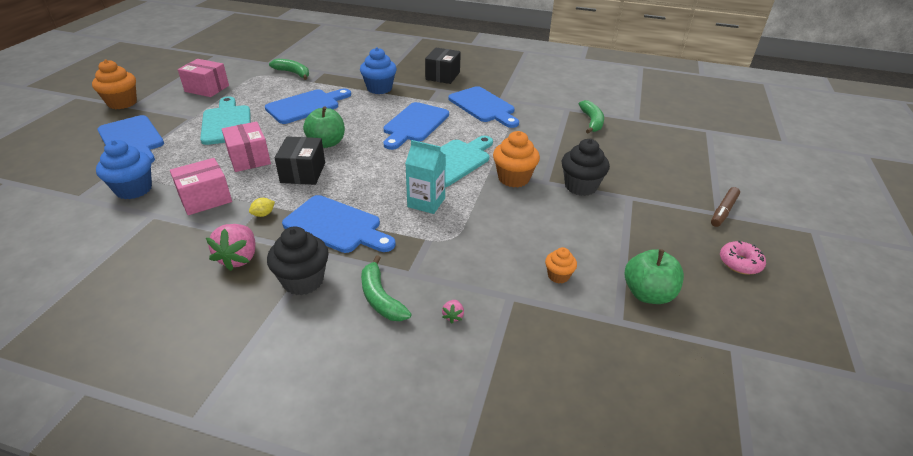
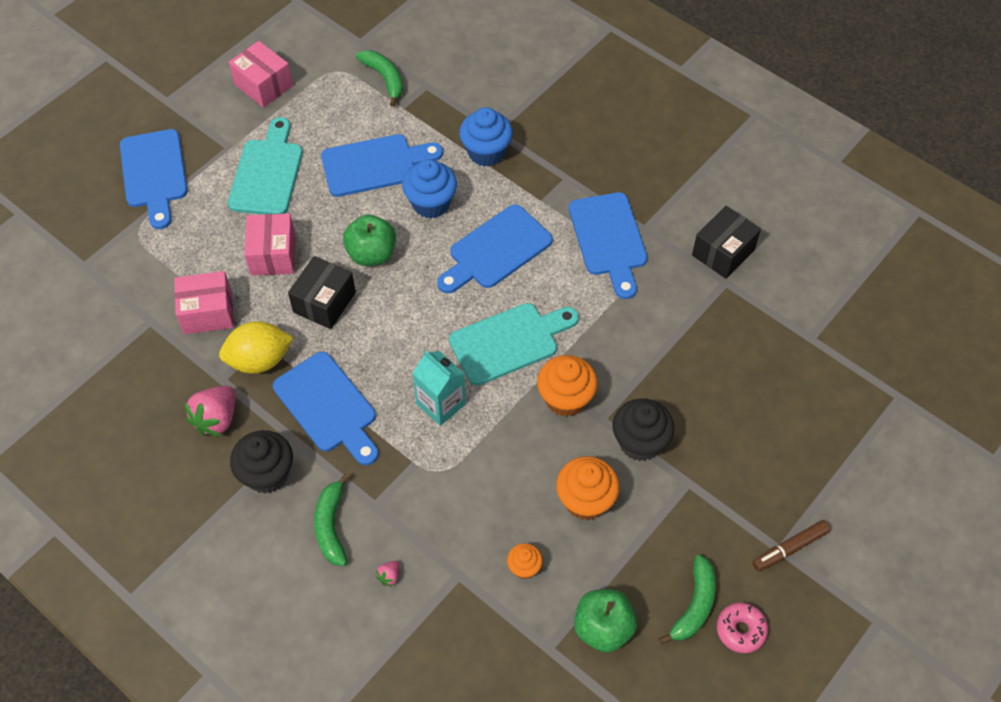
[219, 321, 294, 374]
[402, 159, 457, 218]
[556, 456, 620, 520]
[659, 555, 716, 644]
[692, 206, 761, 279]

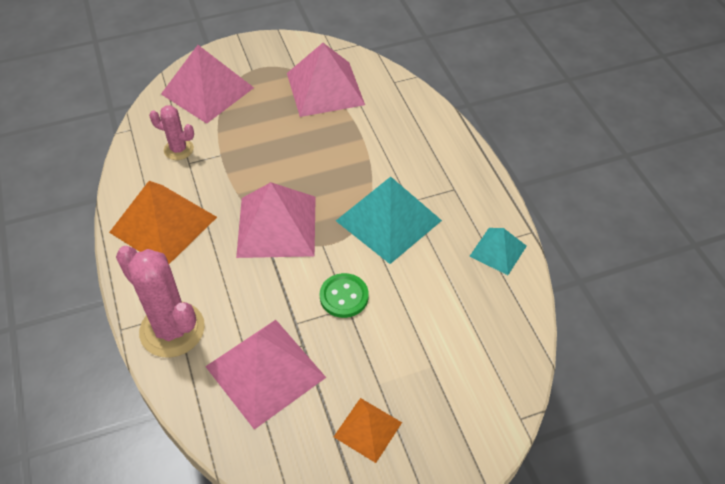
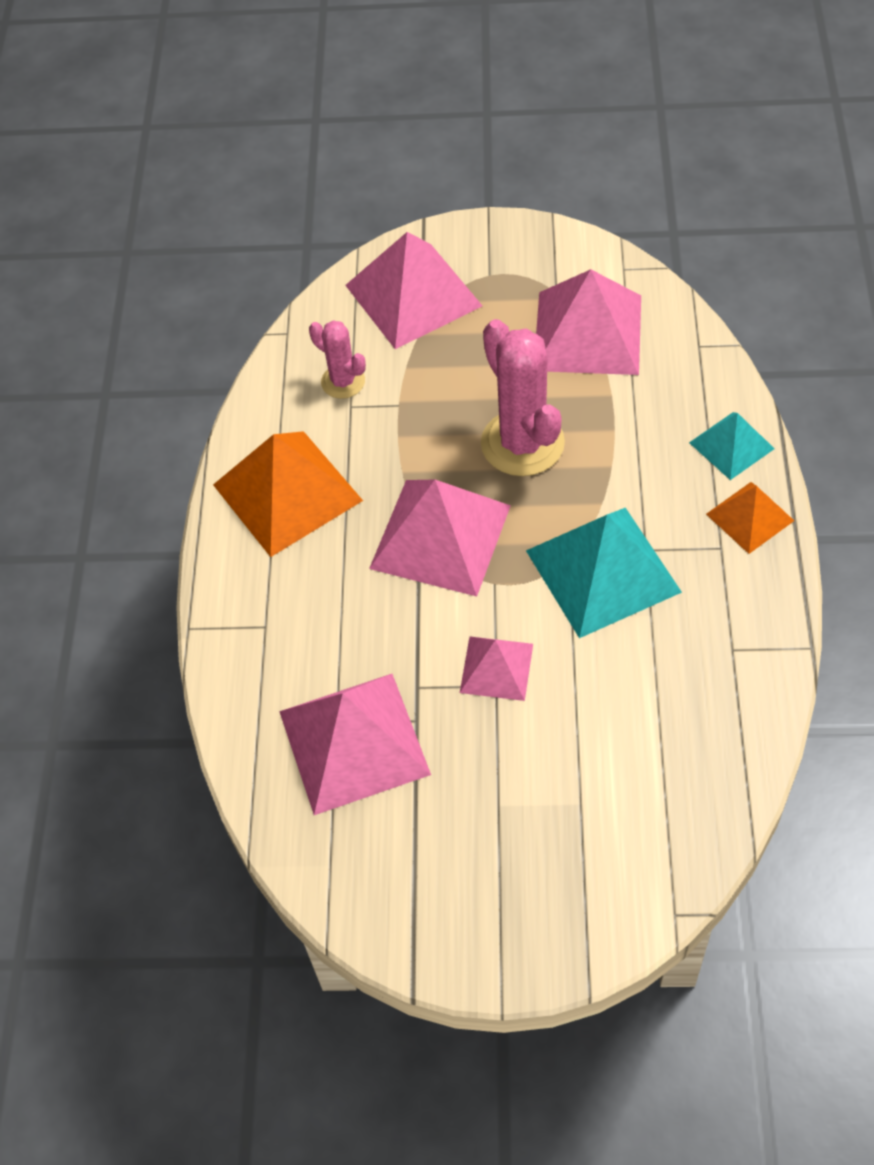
[460, 636, 533, 701]
[481, 319, 565, 476]
[689, 412, 775, 480]
[706, 482, 794, 554]

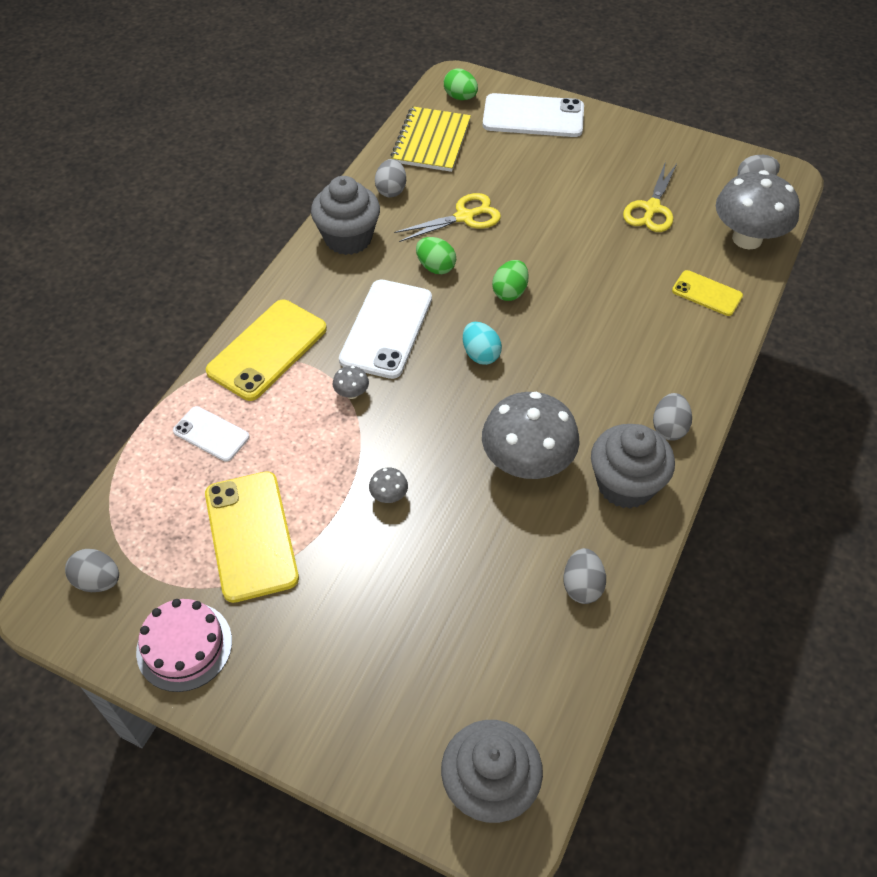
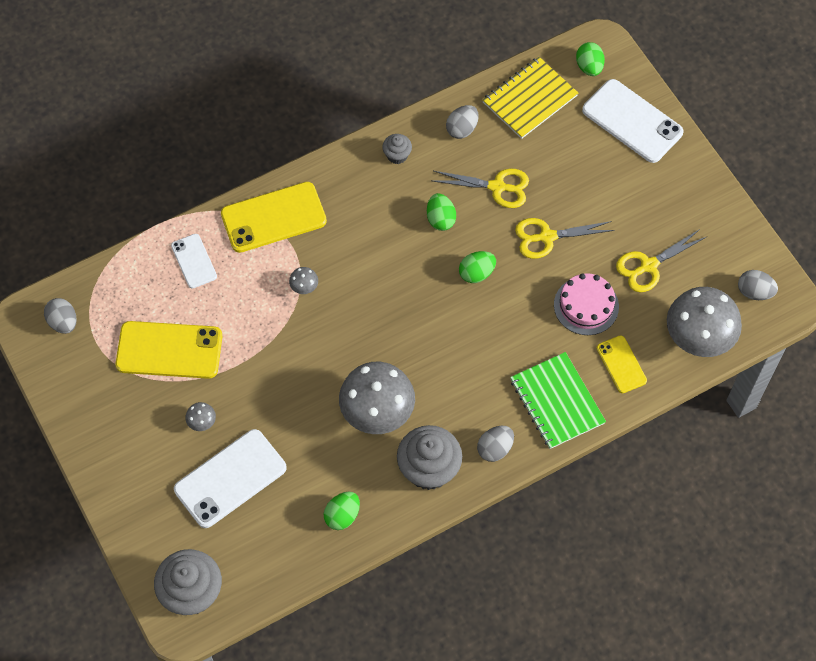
[116, 321, 222, 379]
[174, 429, 287, 528]
[185, 402, 216, 431]
[323, 492, 360, 530]
[382, 134, 412, 164]
[510, 352, 606, 449]
[515, 218, 615, 259]
[554, 273, 619, 335]
[463, 322, 502, 365] (first image)

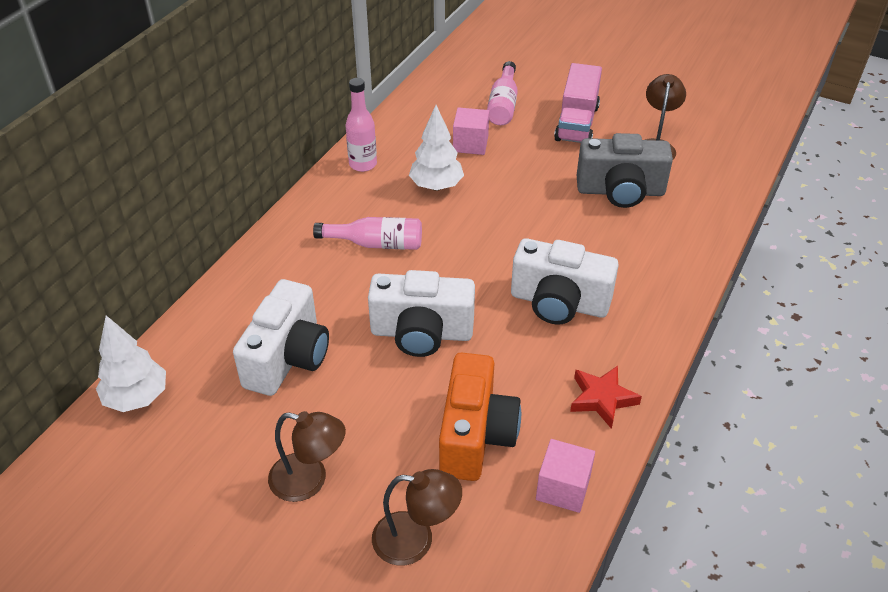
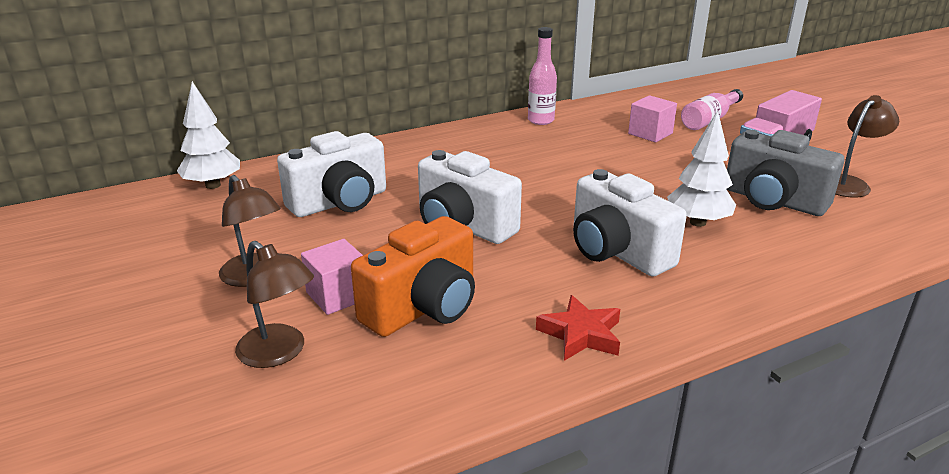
[301, 239, 363, 315]
[667, 111, 736, 227]
[313, 217, 422, 250] (first image)

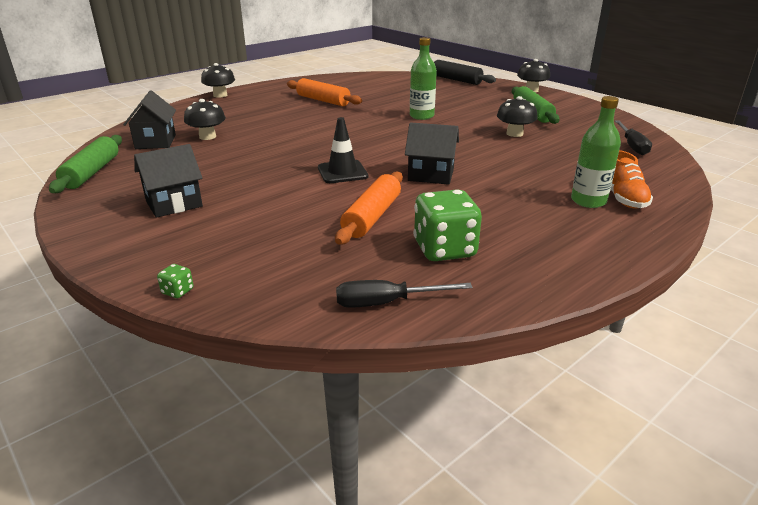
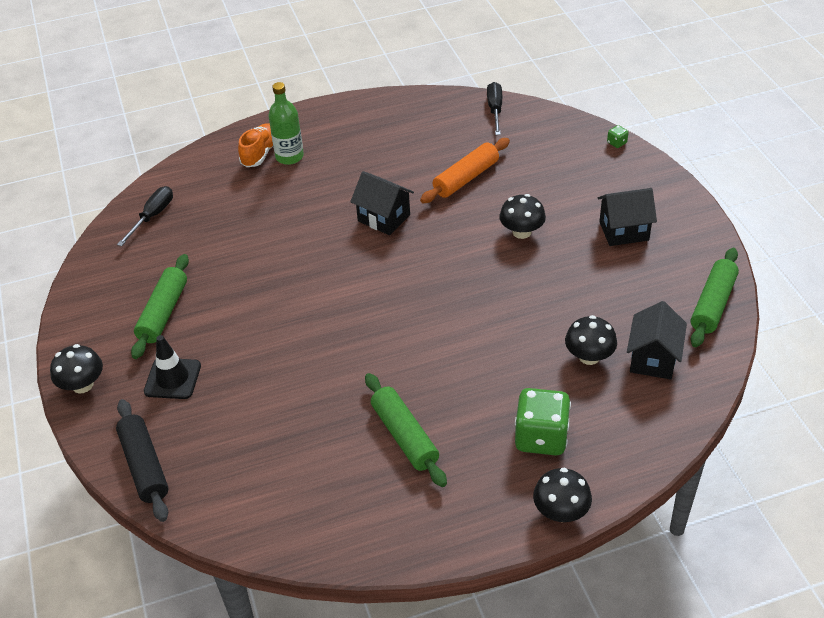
[144, 335, 201, 399]
[365, 373, 447, 487]
[487, 82, 502, 135]
[499, 194, 546, 239]
[515, 388, 571, 456]
[410, 37, 437, 120] (first image)

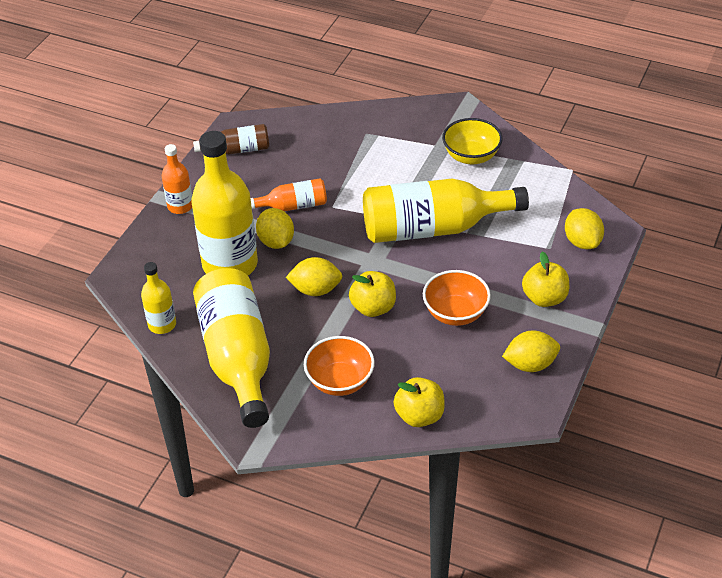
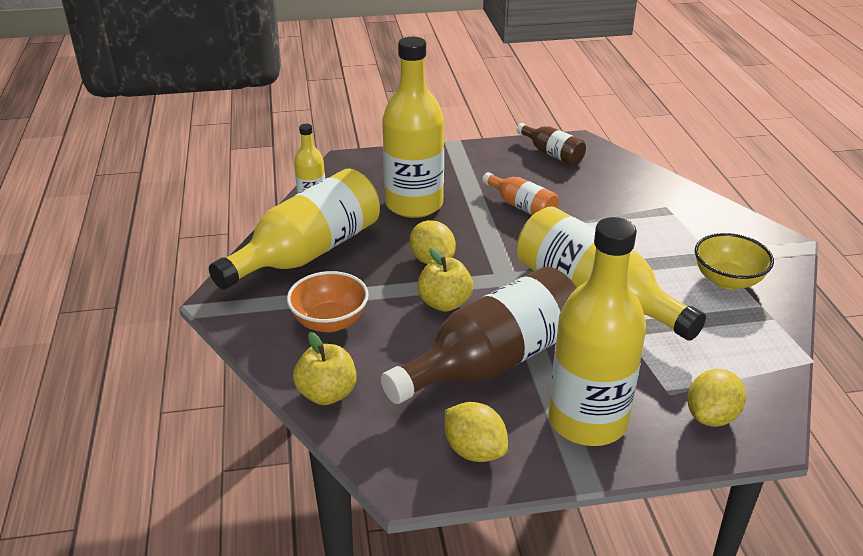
[381, 267, 577, 404]
[548, 217, 646, 446]
[162, 144, 192, 214] (first image)
[256, 208, 294, 249] (first image)

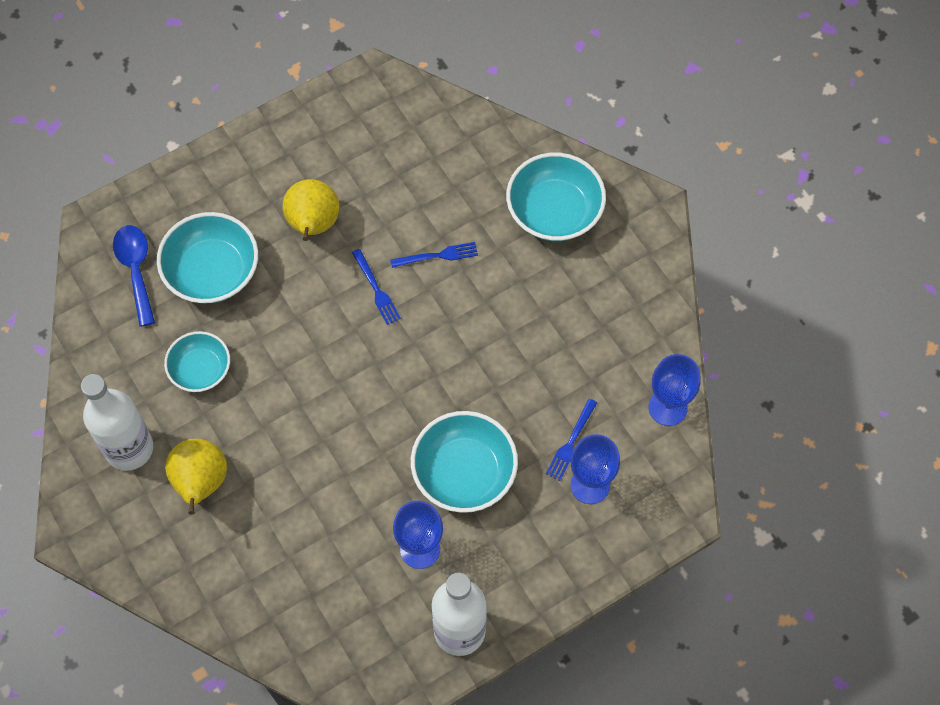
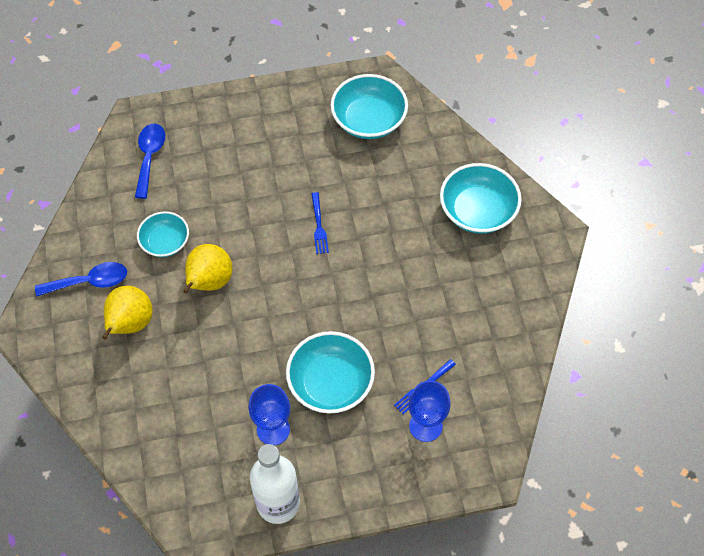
[35, 262, 127, 297]
[183, 244, 232, 294]
[331, 74, 408, 139]
[390, 242, 478, 268] (first image)
[649, 354, 700, 426] (first image)

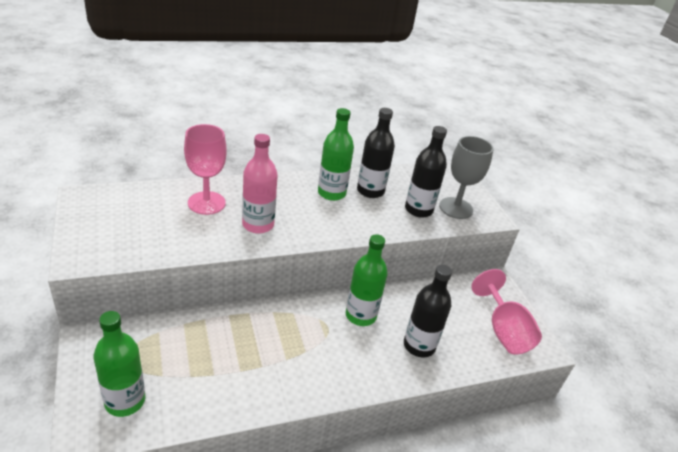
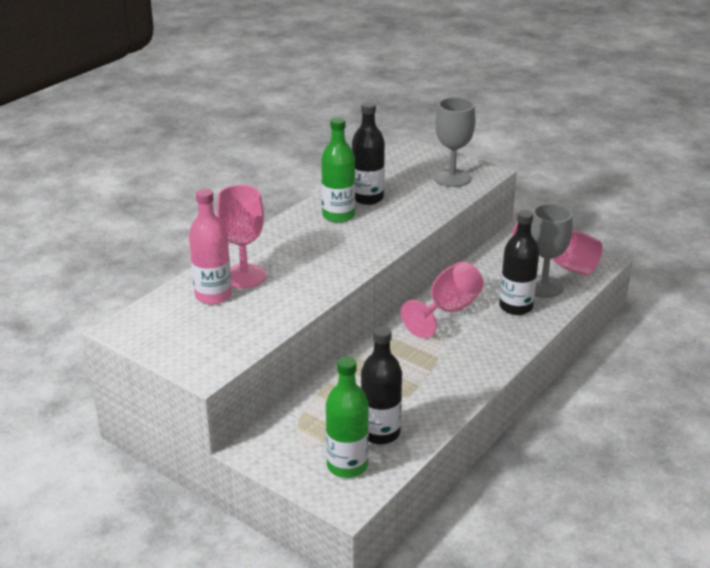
[189, 189, 232, 305]
[361, 326, 402, 444]
[401, 262, 484, 338]
[531, 204, 573, 298]

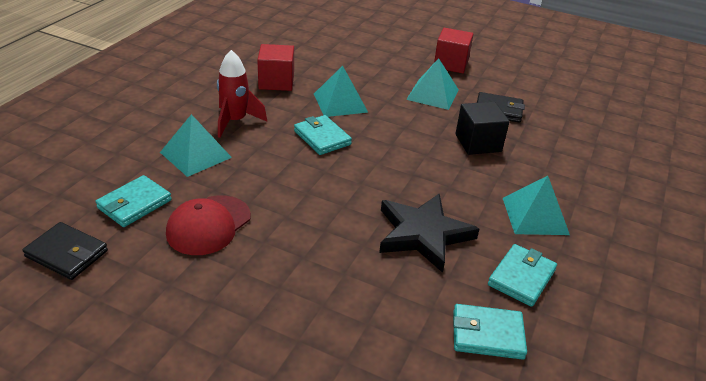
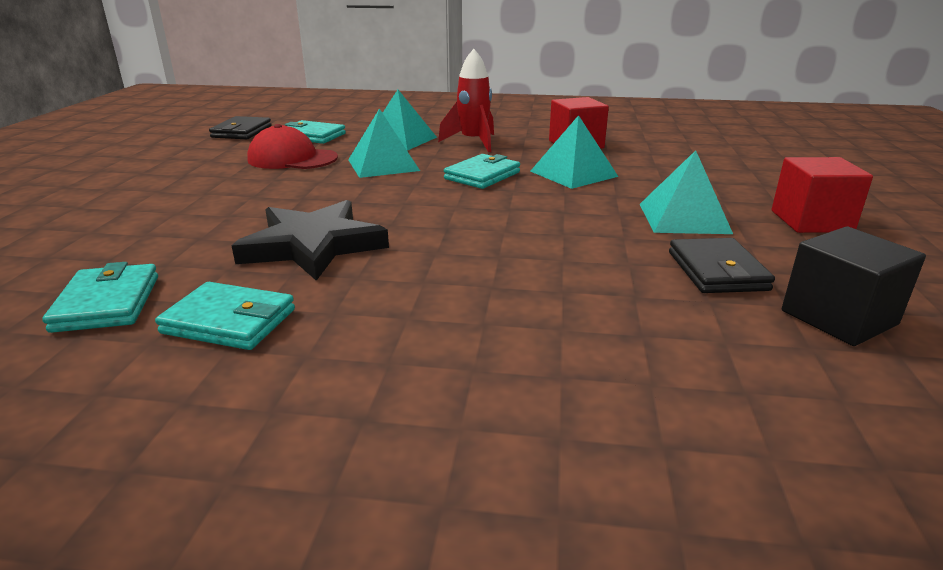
[348, 109, 420, 178]
[782, 226, 926, 346]

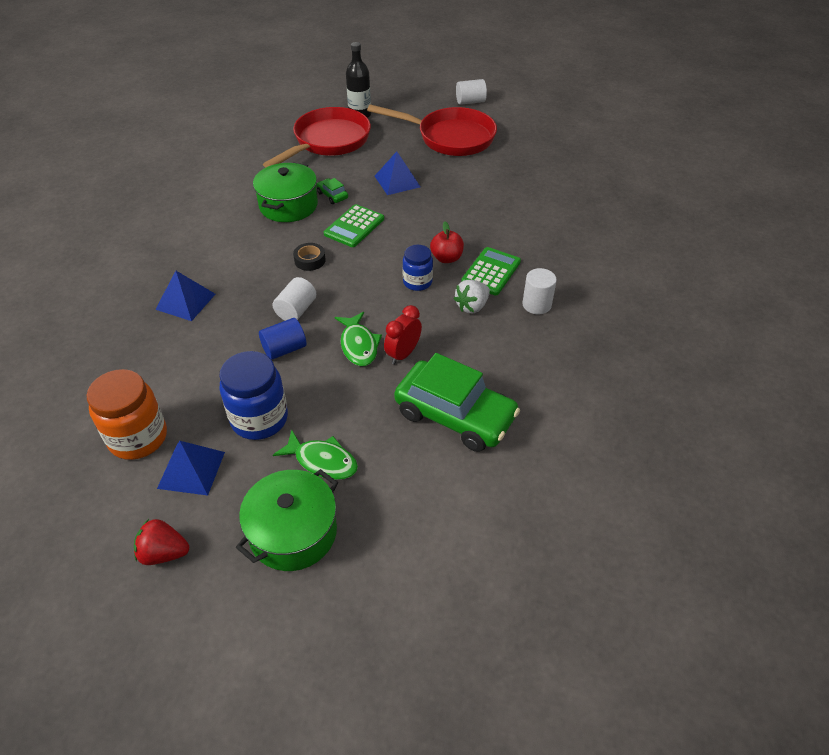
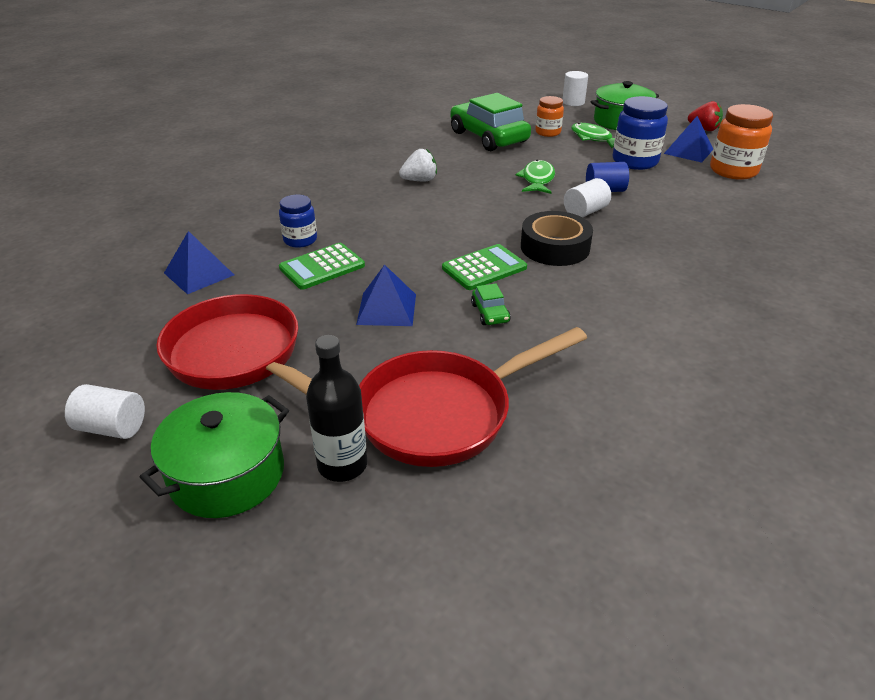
[140, 392, 289, 518]
[164, 231, 234, 294]
[279, 195, 317, 248]
[279, 243, 365, 290]
[521, 211, 593, 266]
[535, 96, 564, 137]
[562, 71, 588, 106]
[384, 305, 422, 364] (first image)
[430, 221, 464, 263] (first image)

